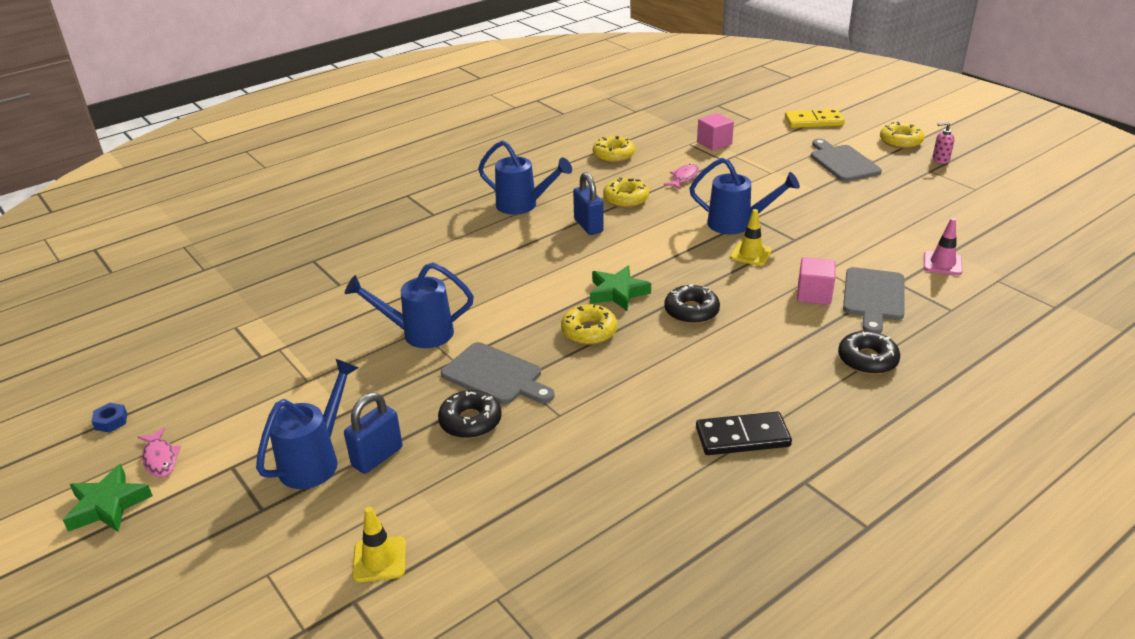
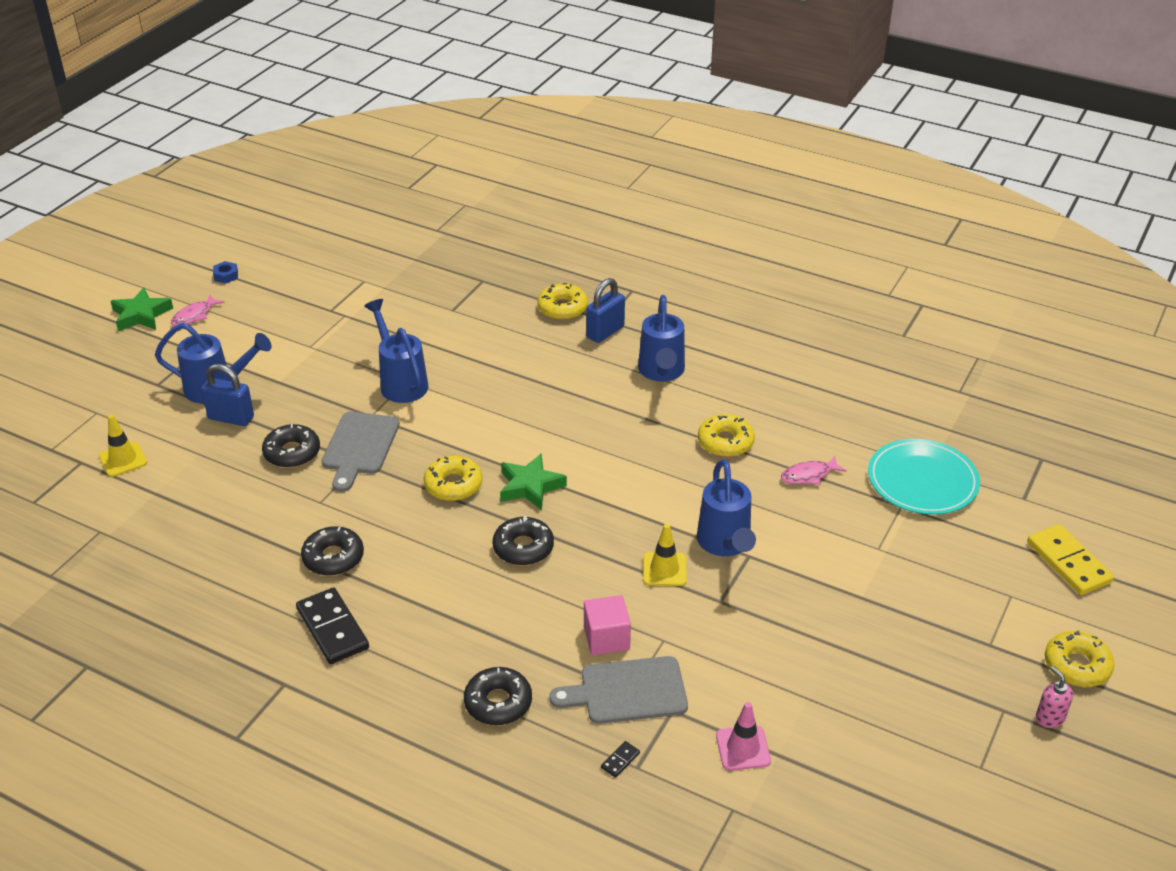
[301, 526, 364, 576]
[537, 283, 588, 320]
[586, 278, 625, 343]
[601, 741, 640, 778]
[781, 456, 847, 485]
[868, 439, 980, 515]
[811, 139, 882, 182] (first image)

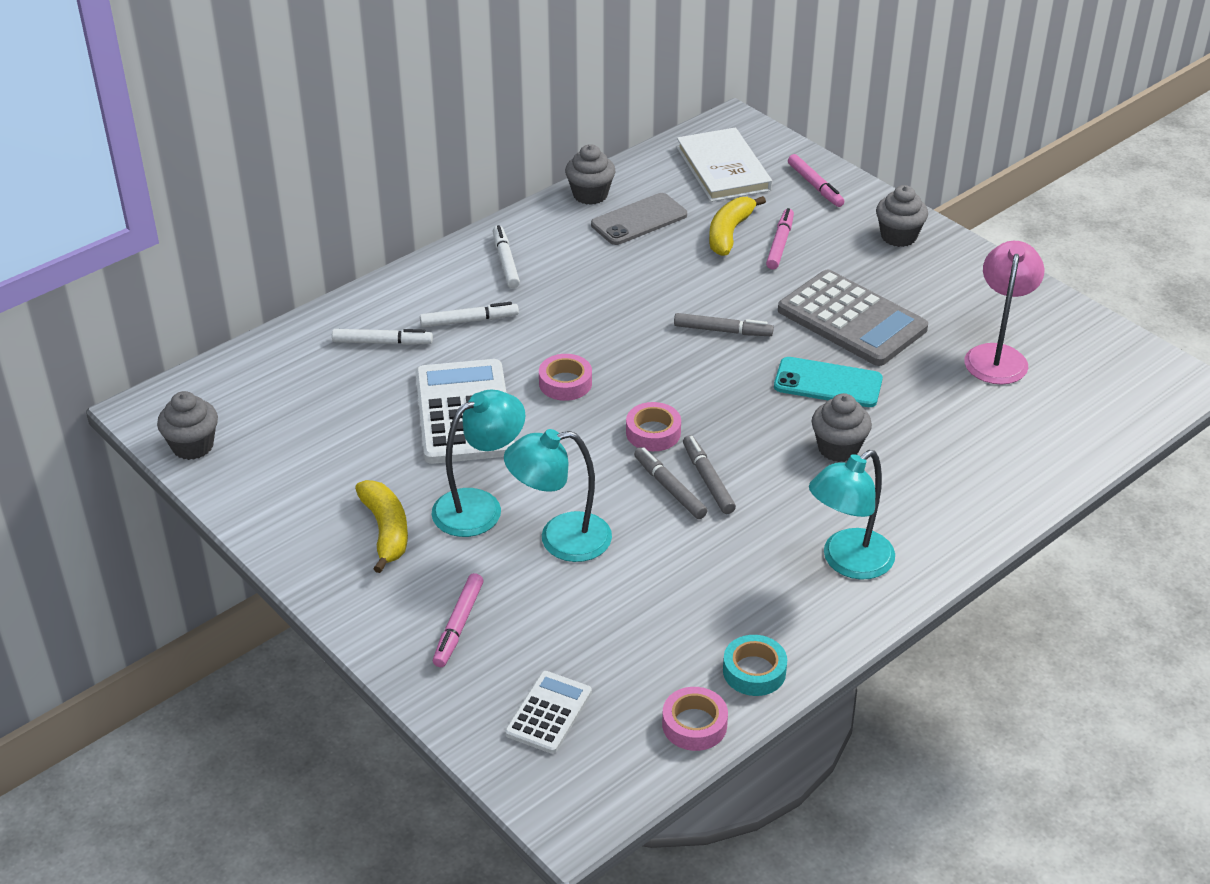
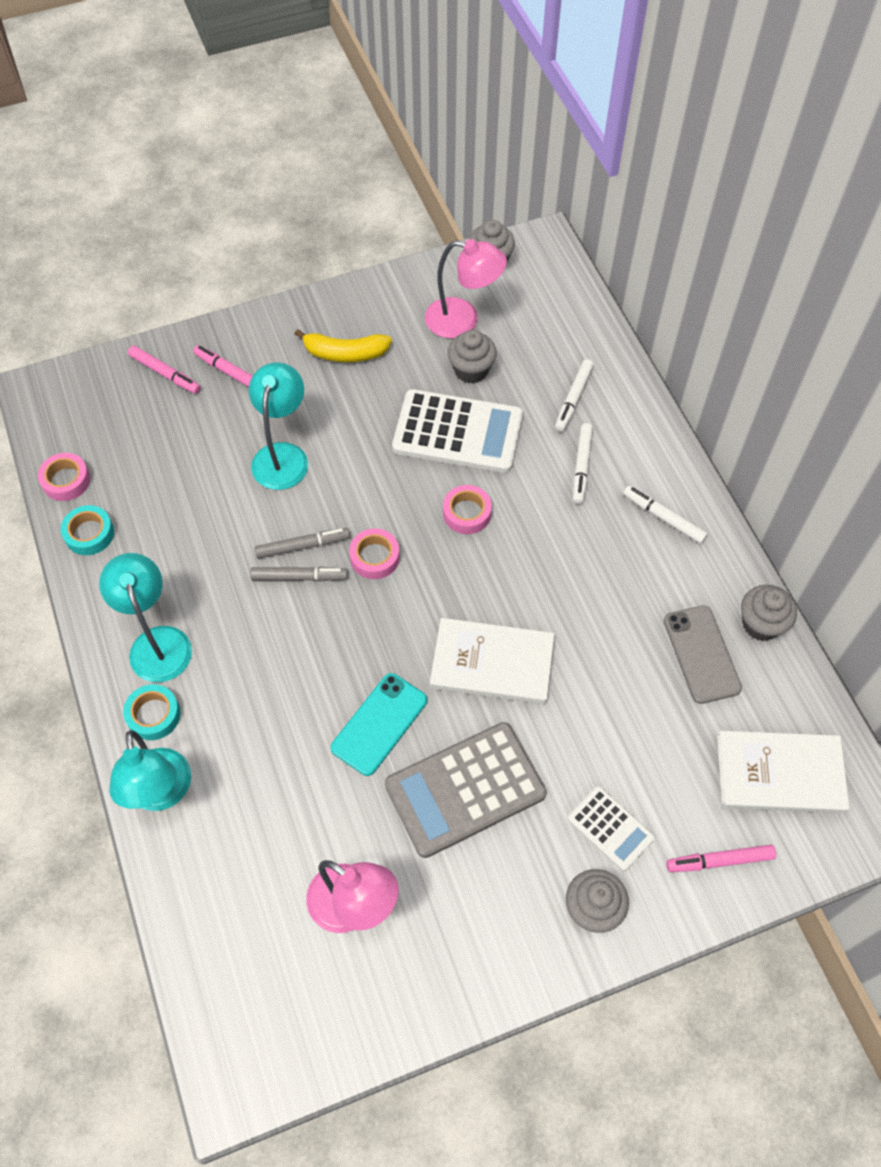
[109, 730, 191, 811]
[123, 684, 181, 740]
[128, 346, 201, 394]
[425, 239, 507, 338]
[430, 618, 554, 704]
[447, 330, 497, 383]
[568, 786, 655, 871]
[623, 486, 708, 544]
[709, 196, 766, 256] (first image)

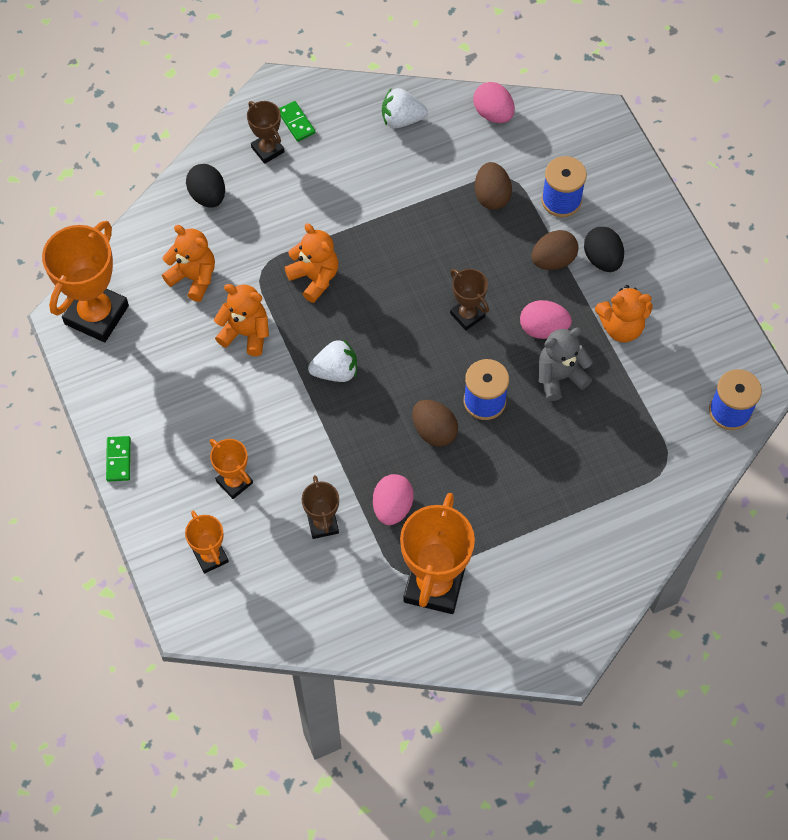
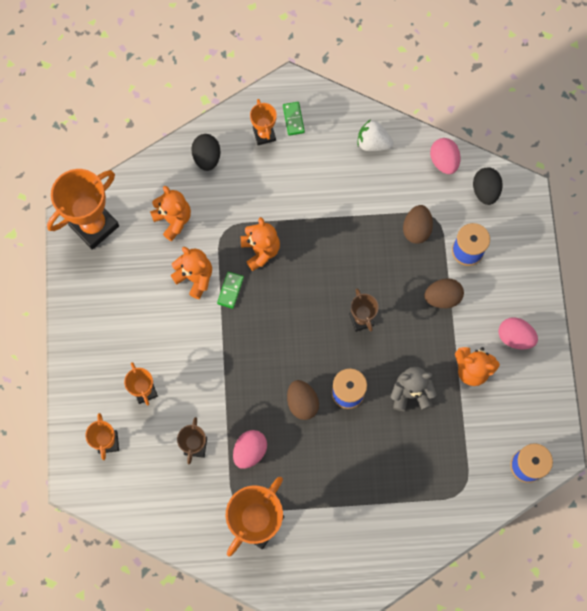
[217, 272, 244, 309]
[250, 99, 277, 145]
[473, 168, 503, 205]
[499, 317, 538, 350]
[308, 339, 357, 382] (first image)

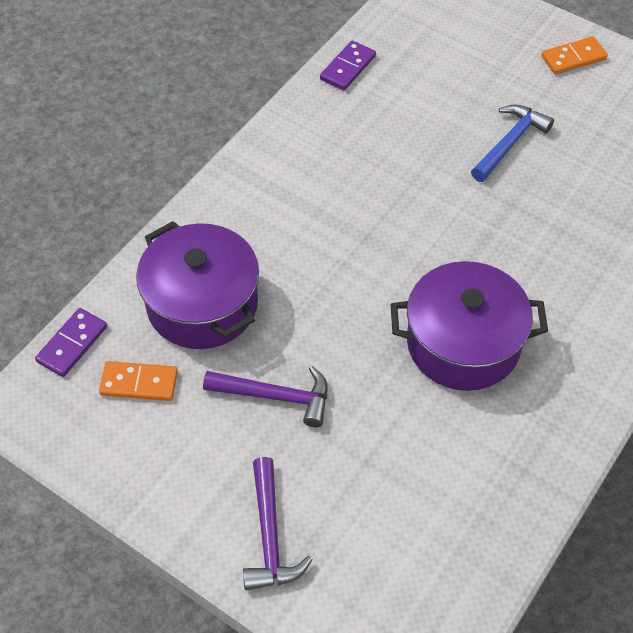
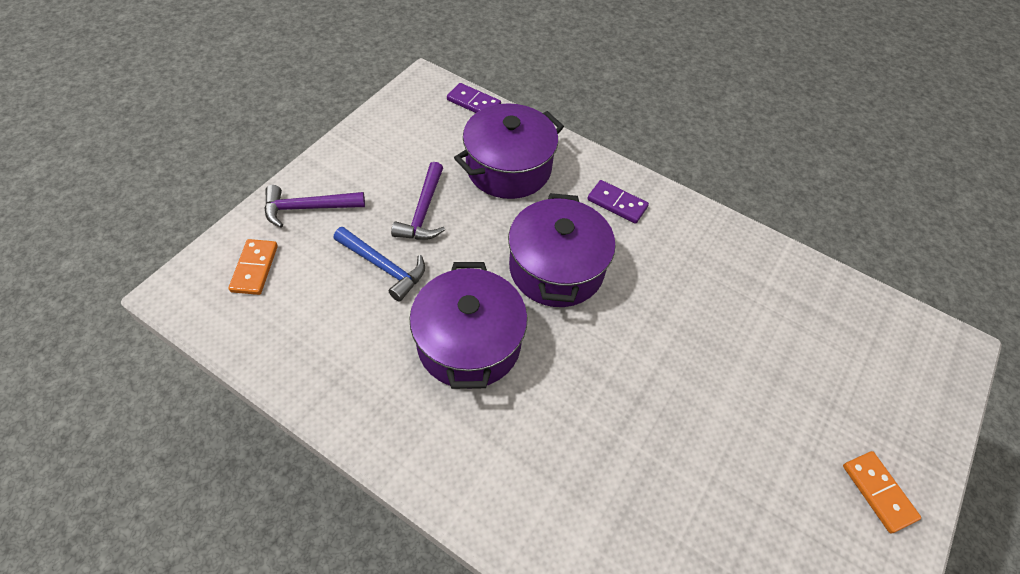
[229, 239, 278, 295]
[334, 227, 425, 302]
[508, 193, 616, 307]
[587, 180, 649, 224]

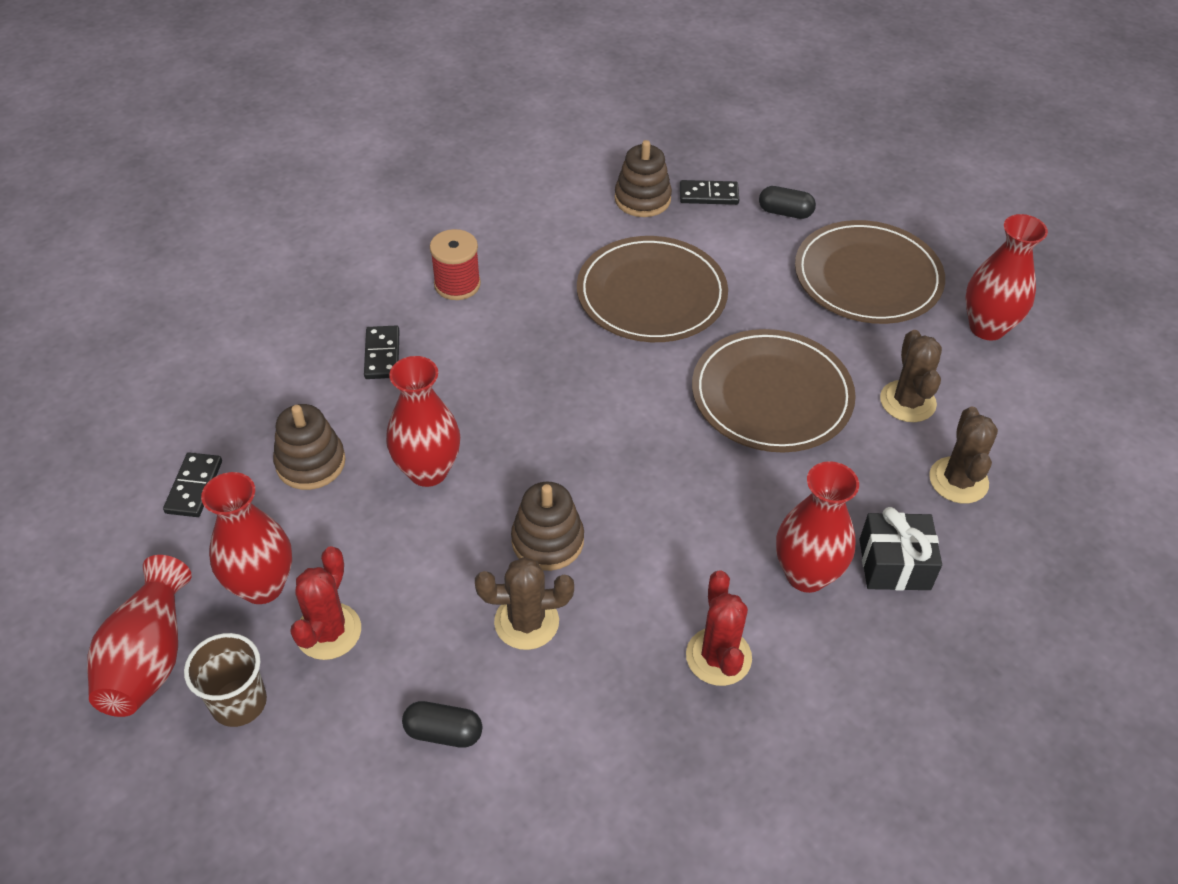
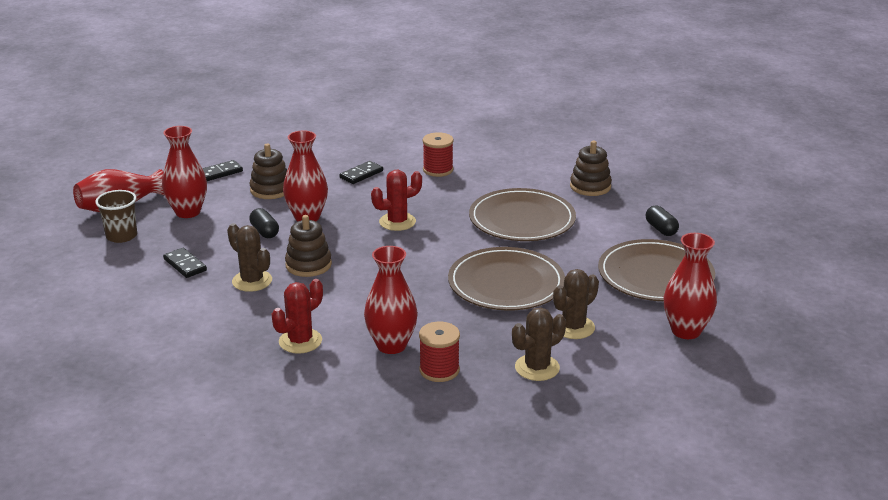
[163, 248, 207, 278]
[249, 208, 279, 238]
[371, 170, 422, 231]
[419, 322, 460, 382]

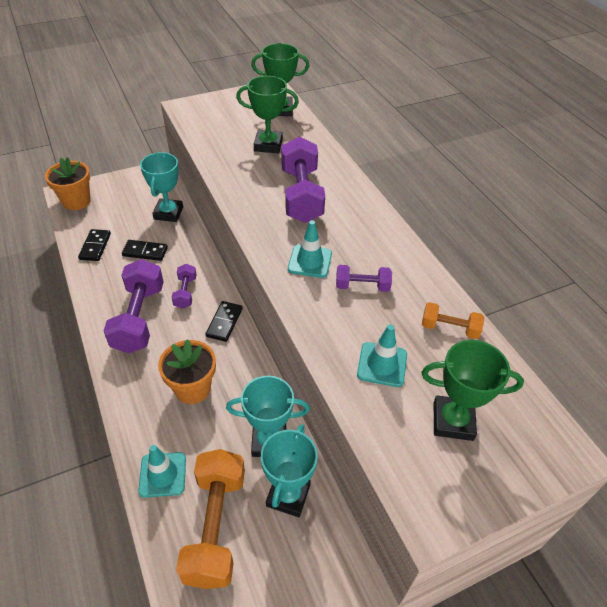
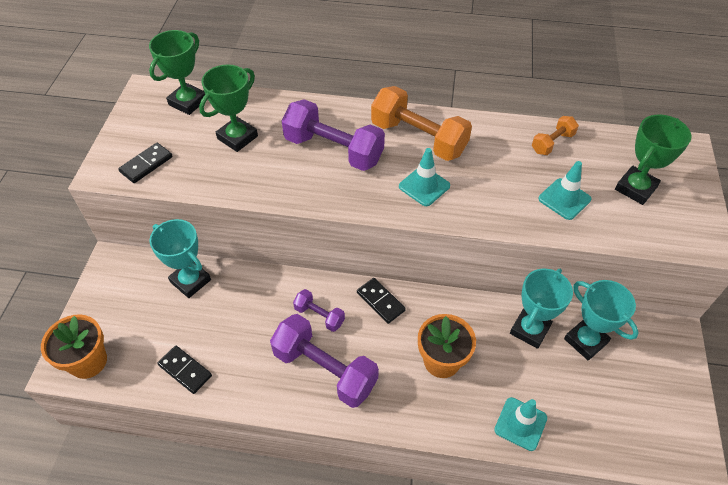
[118, 143, 173, 183]
[371, 86, 472, 161]
[336, 265, 392, 292] (first image)

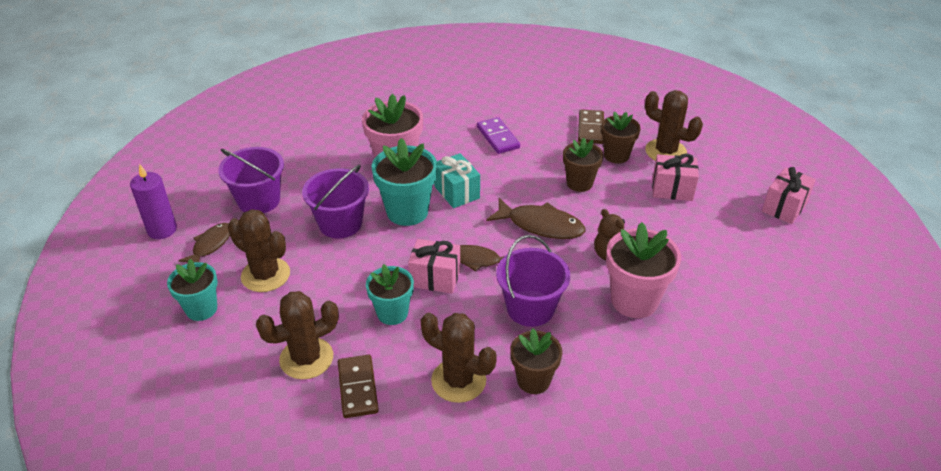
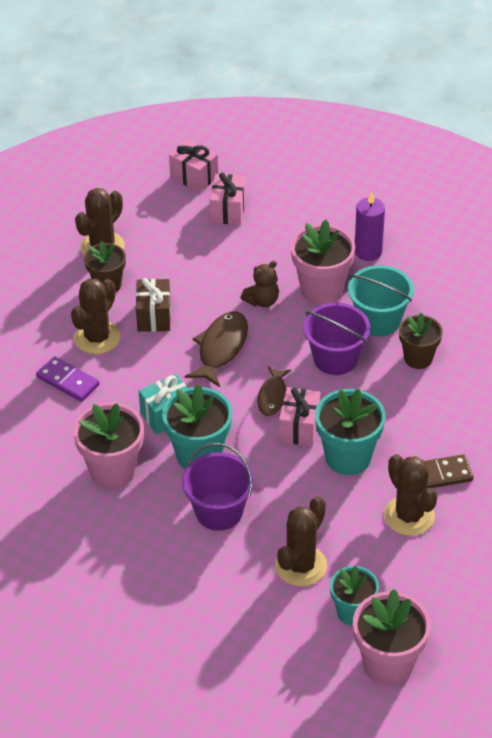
[36, 356, 100, 402]
[71, 278, 120, 354]
[136, 278, 171, 332]
[210, 173, 246, 225]
[315, 389, 386, 475]
[348, 265, 414, 336]
[353, 589, 431, 685]
[355, 192, 385, 261]
[178, 223, 230, 262] (first image)
[218, 147, 284, 213] (first image)
[578, 109, 604, 144] (first image)

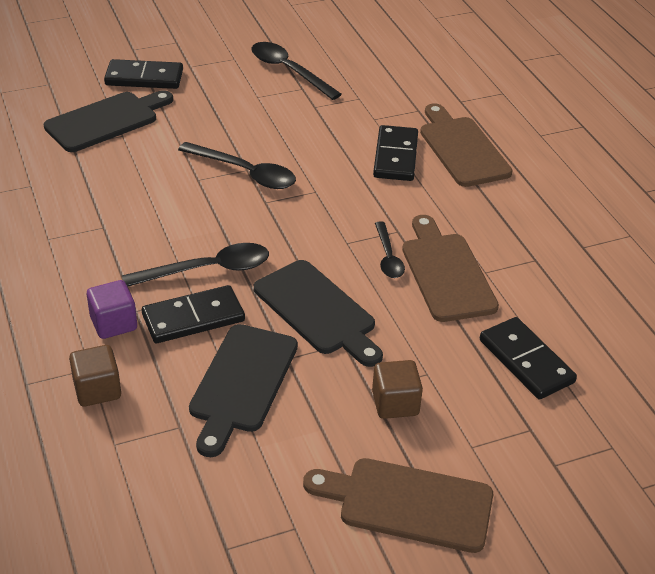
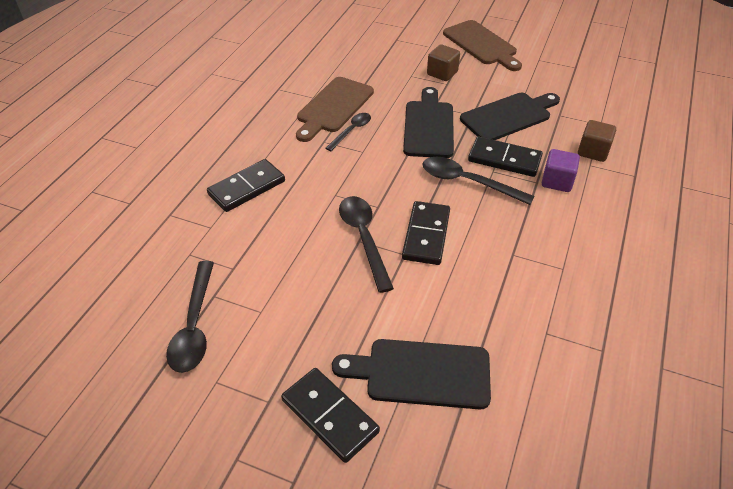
[402, 201, 450, 265]
[420, 103, 513, 187] (first image)

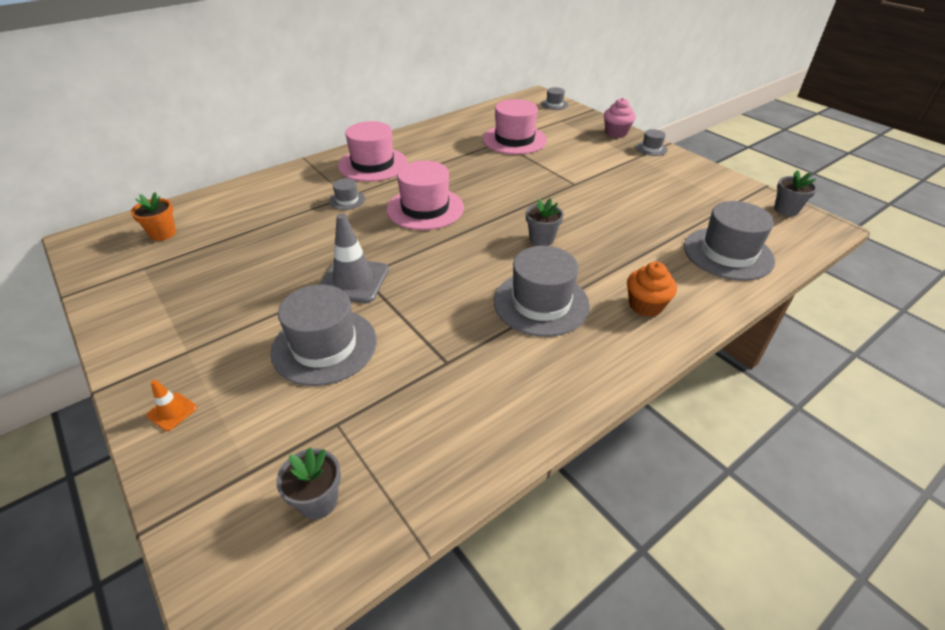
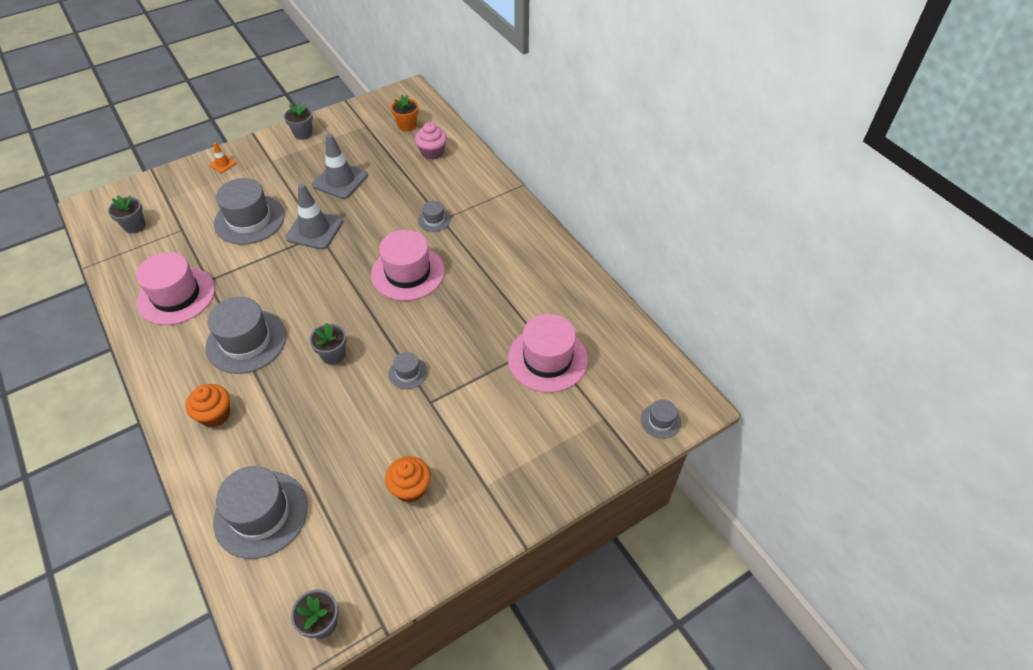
[136, 252, 215, 325]
[284, 102, 313, 140]
[312, 134, 368, 199]
[385, 456, 431, 503]
[389, 352, 427, 389]
[415, 122, 447, 160]

